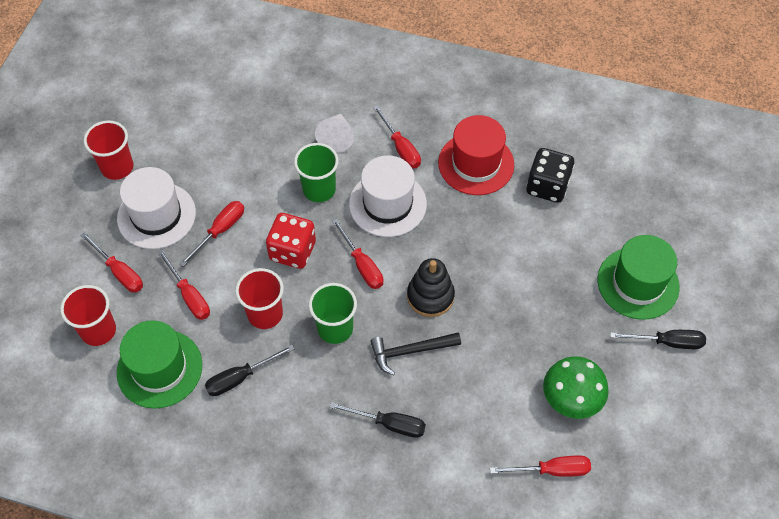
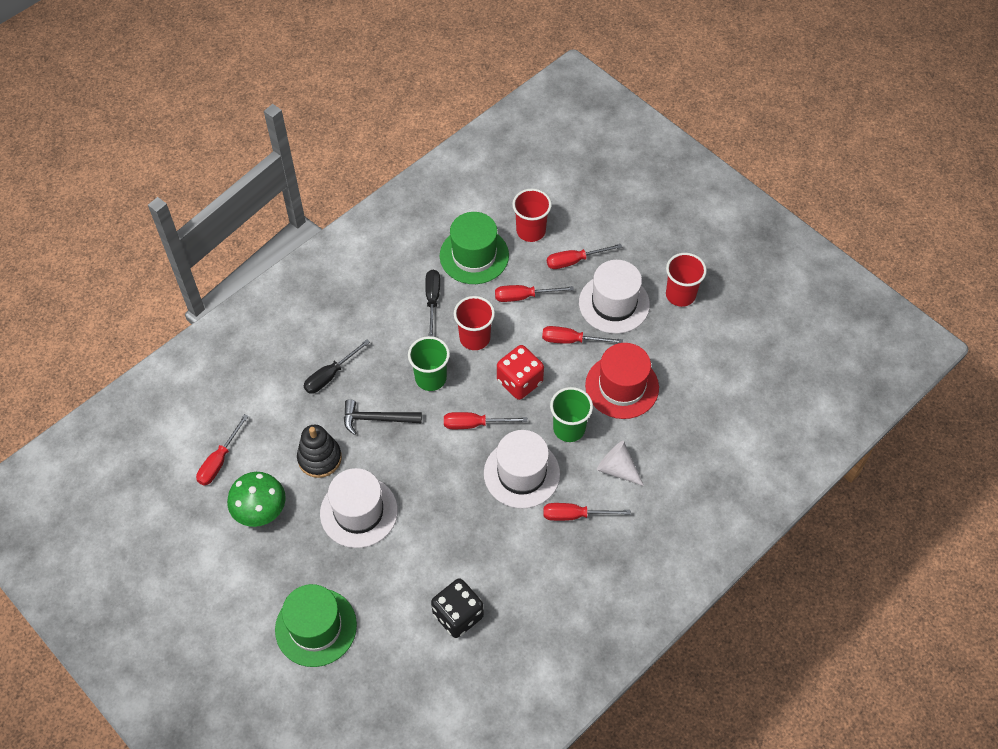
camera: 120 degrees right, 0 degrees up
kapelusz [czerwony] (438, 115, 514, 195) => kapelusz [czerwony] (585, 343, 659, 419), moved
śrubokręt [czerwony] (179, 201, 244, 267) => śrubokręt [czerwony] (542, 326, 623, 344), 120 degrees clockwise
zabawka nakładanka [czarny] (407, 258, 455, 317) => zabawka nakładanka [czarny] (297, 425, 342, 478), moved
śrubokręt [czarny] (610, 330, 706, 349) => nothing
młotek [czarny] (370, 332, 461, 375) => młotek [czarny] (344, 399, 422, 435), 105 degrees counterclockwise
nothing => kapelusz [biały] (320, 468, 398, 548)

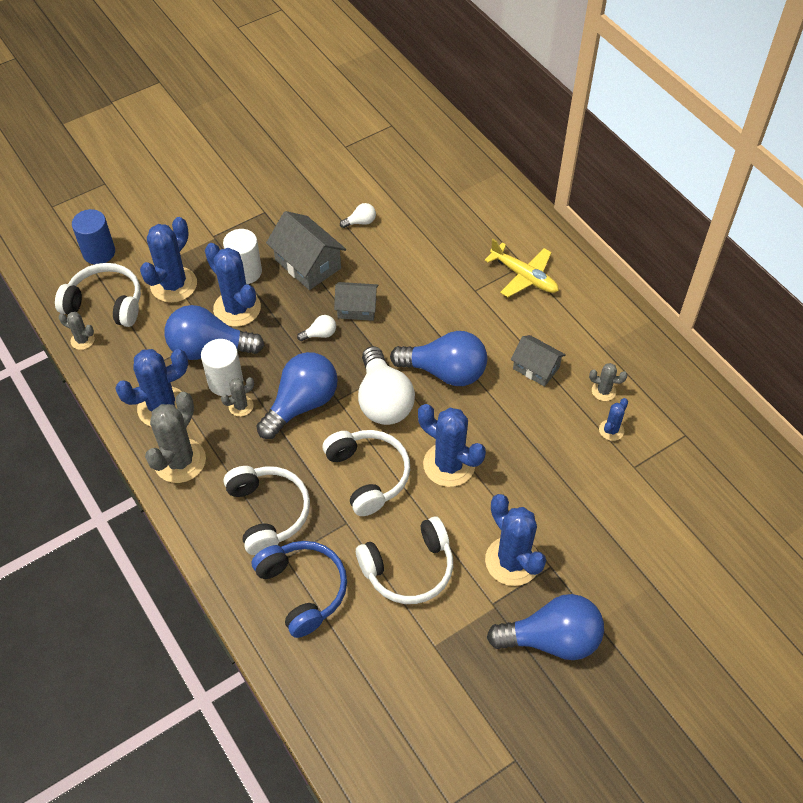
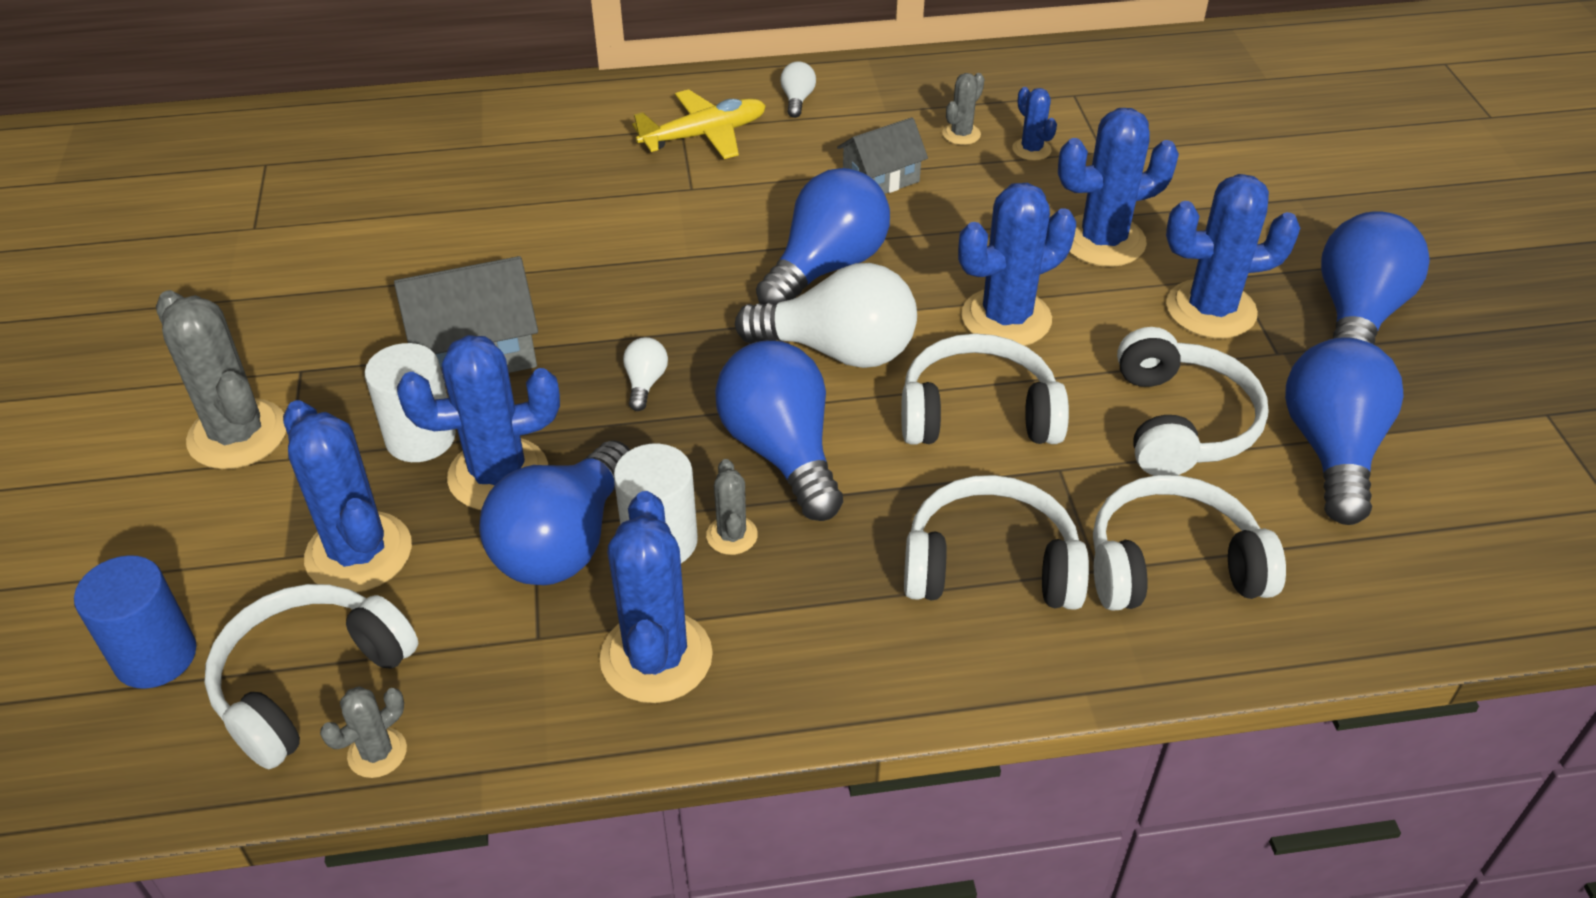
camera: 65 degrees left, 10 degrees down
żarówka [biały] (340, 203, 376, 228) => żarówka [biały] (780, 61, 816, 118), moved
domek [szary] (334, 282, 379, 321) => nothing
kaktus [szary] (145, 392, 206, 483) => kaktus [szary] (156, 290, 286, 469), moved
słuchawki [niebieski] (252, 541, 347, 638) => słuchawki [biały] (1093, 475, 1286, 611)
nothing => kaktus [niebieski] (1058, 108, 1179, 267)
nothing => żarówka [niebieski] (1285, 337, 1404, 525)

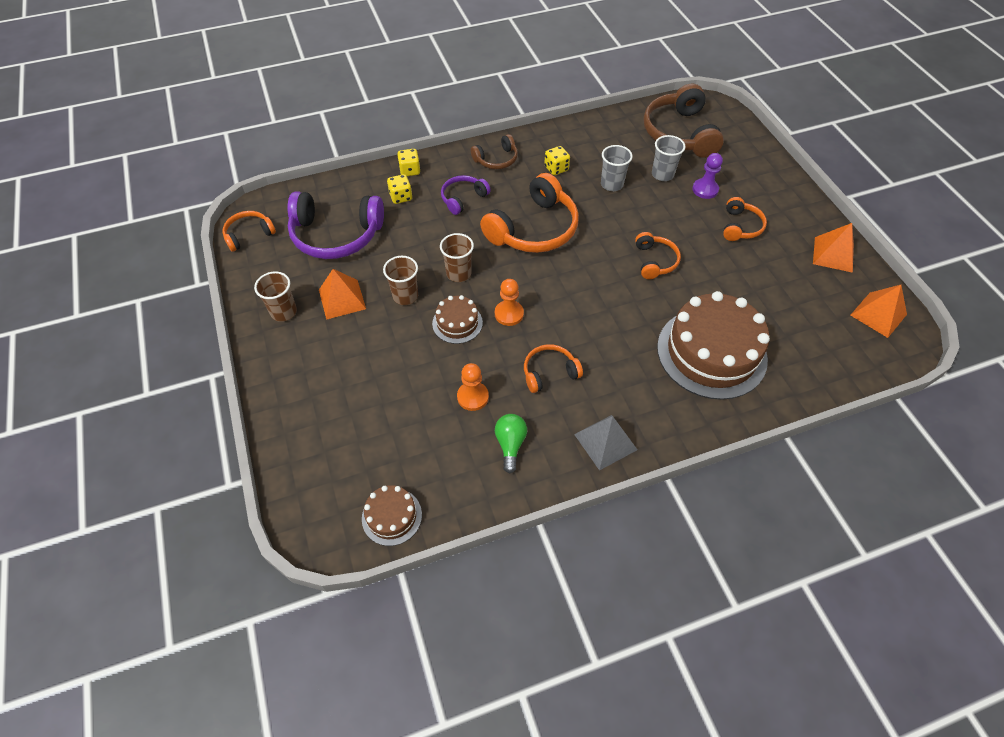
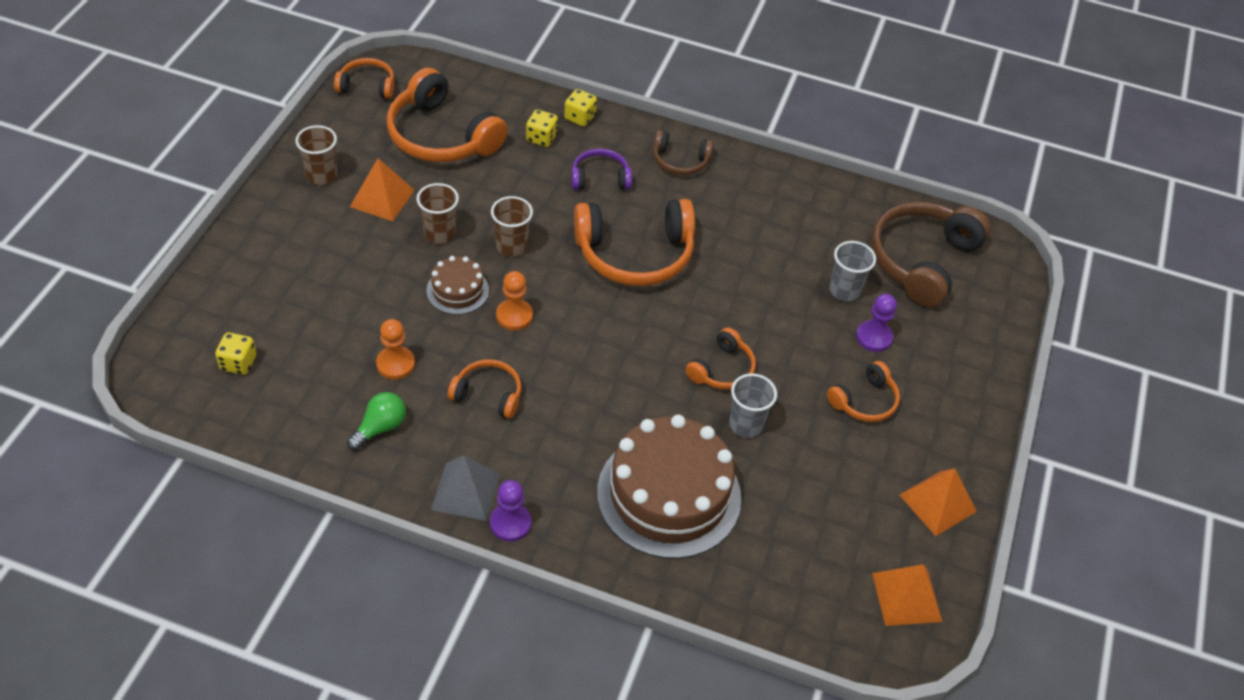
camera: 35 degrees right, 5 degrees down
szklanka [szary] (601, 145, 633, 191) => szklanka [szary] (729, 373, 777, 438), moved
kostka do gry [żółty] (544, 146, 570, 175) => kostka do gry [żółty] (215, 333, 256, 375), moved
słuchawki [fioletowy] (287, 191, 384, 259) => słuchawki [pomarańczowy] (387, 68, 508, 162)
tort [brązowy] (362, 485, 422, 546) => nothing
nothing => pionek [fioletowy] (490, 480, 531, 542)

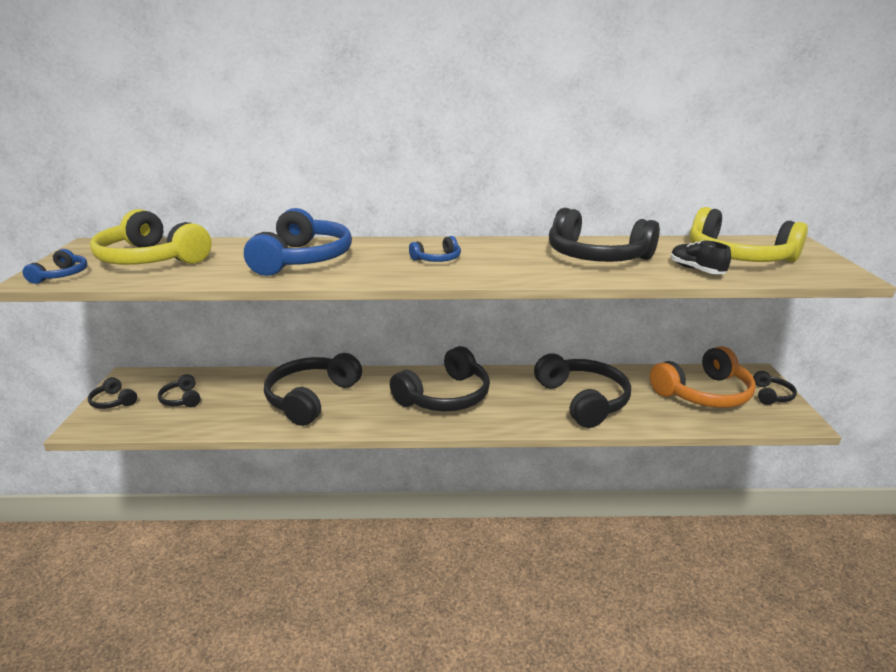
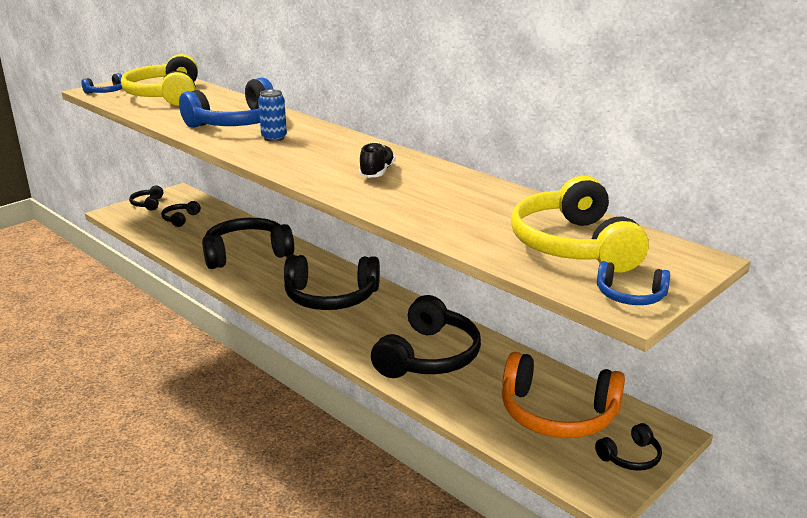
camera: 45 degrees right, 0 degrees up
słuchawki [czarny] (549, 208, 660, 262) => nothing
słuchawki [niebieski] (409, 236, 461, 262) => słuchawki [niebieski] (597, 261, 670, 305), moved
but [czarny] (671, 240, 731, 274) => but [czarny] (359, 142, 395, 178), moved
nothing => puszka [niebieski] (258, 90, 287, 142)

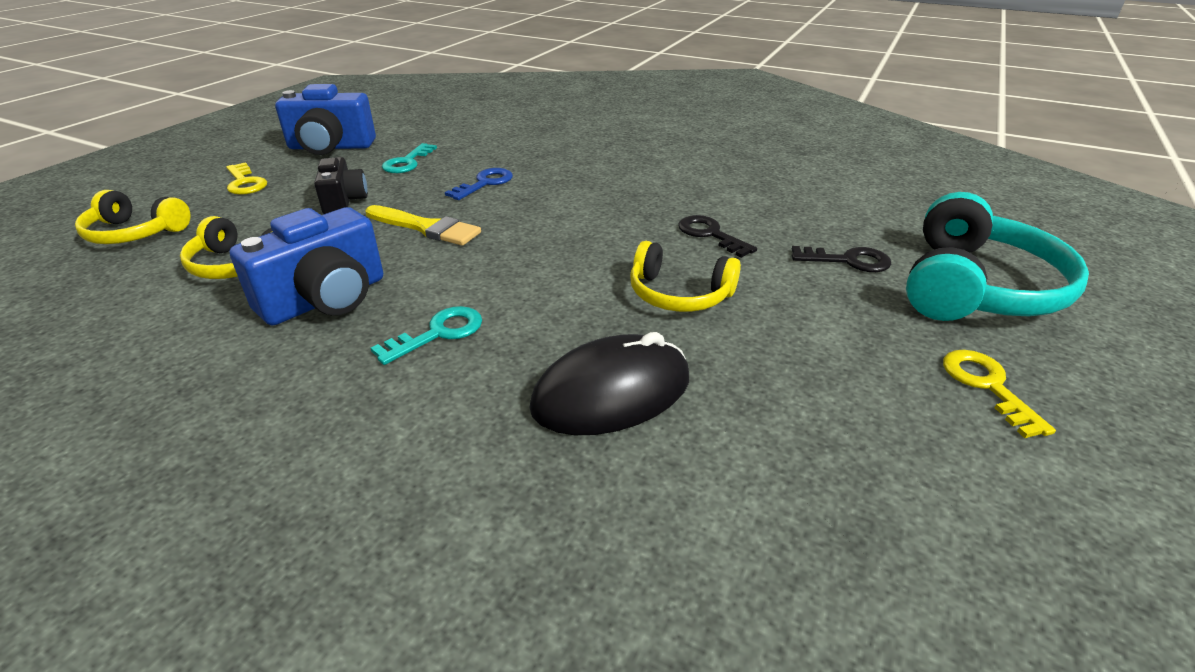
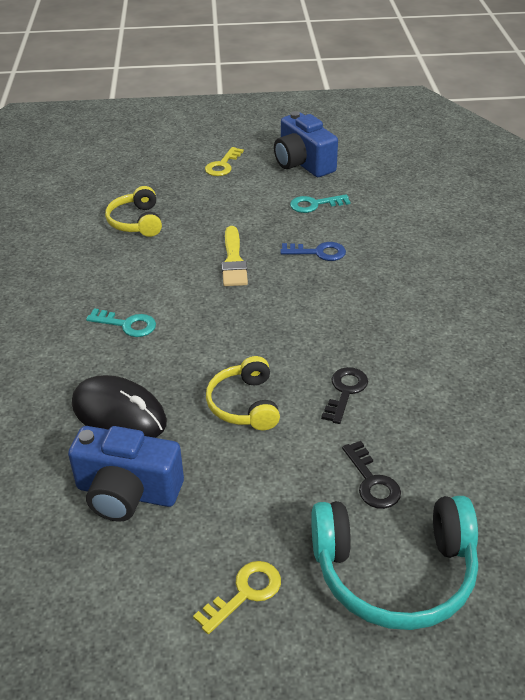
camera: 60 degrees right, 5 degrees up
aparat fotograficzny [czarny] (314, 157, 368, 214) => nothing
słuchawki [żółty] (75, 190, 191, 244) => nothing
aparat fotograficzny [niebieski] (229, 207, 383, 325) => aparat fotograficzny [niebieski] (68, 426, 184, 522), moved

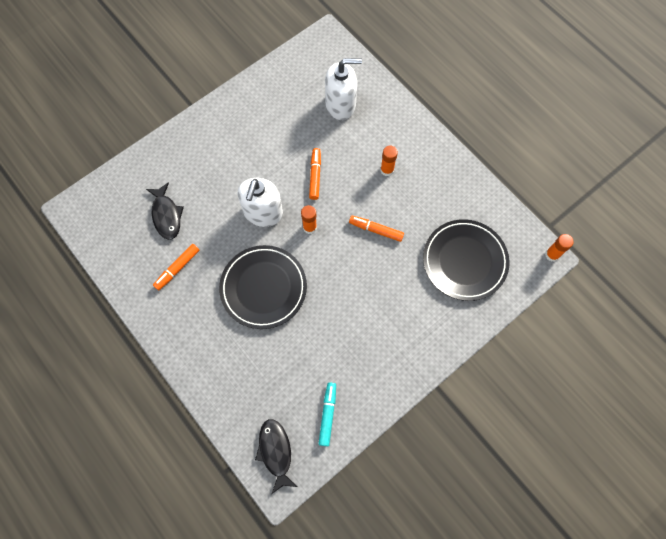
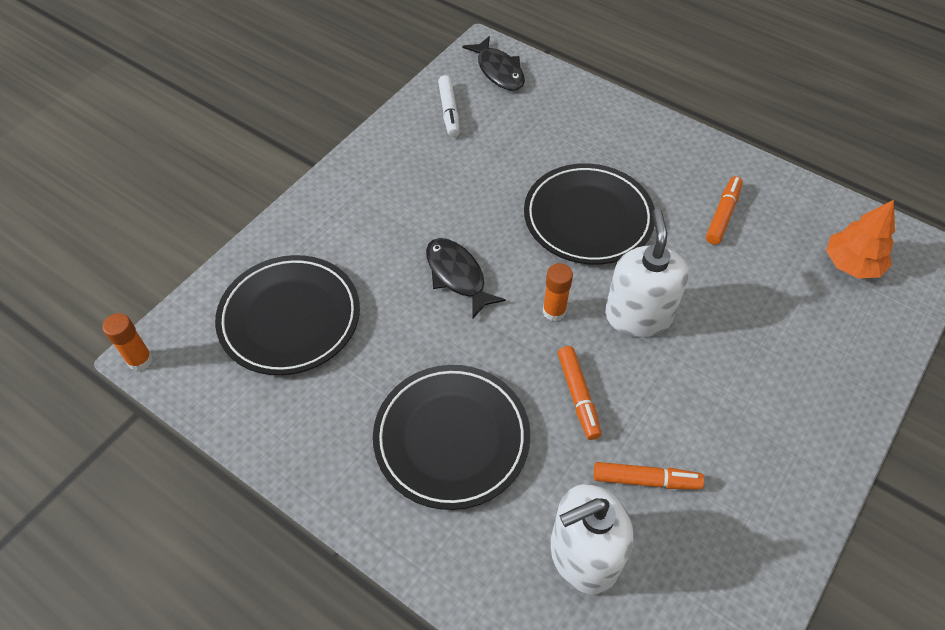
camera: 165 degrees right, 15 degrees down
klej w sztyfcie [pomarańczowy] (381, 146, 398, 176) => talerz [czarny] (373, 365, 530, 510)
ryba [czarny] (146, 182, 184, 240) => ryba [czarny] (426, 238, 506, 320), moved
flamaster [pomarańczowy] (349, 215, 404, 242) => flamaster [pomarańczowy] (594, 462, 704, 489), moved
flamaster [turkusowy] (319, 382, 336, 446) => flamaster [biały] (438, 75, 460, 137)
nothing => drzewko [pomarańczowy] (826, 200, 895, 279)

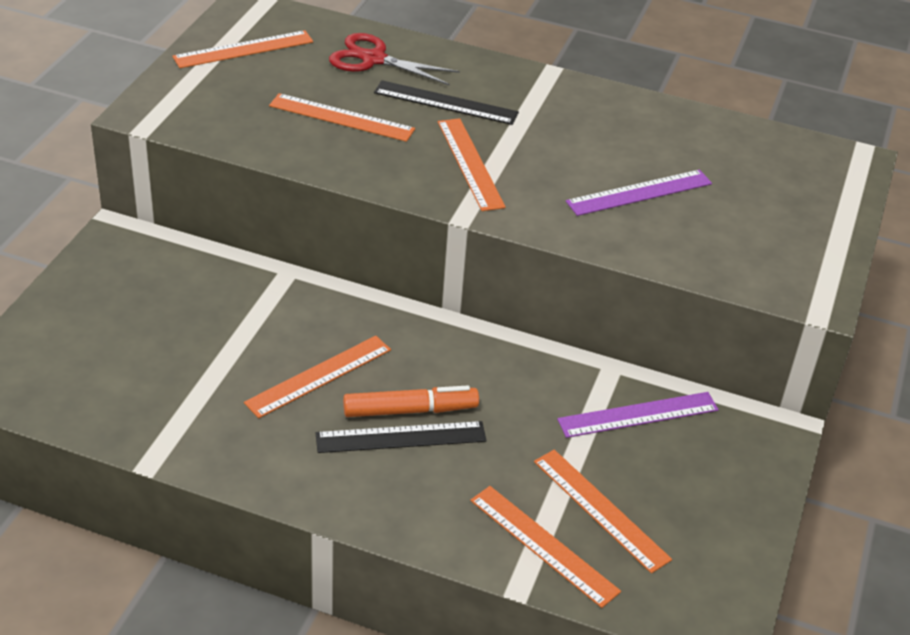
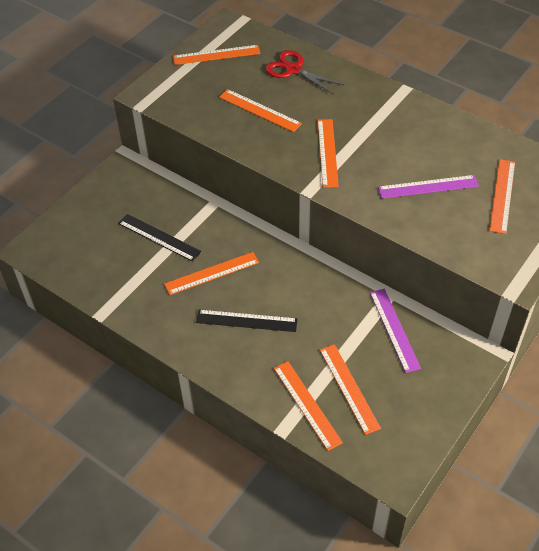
camera: 20 degrees right, 10 degrees up
linijka [czarny] (374, 80, 519, 125) => linijka [czarny] (118, 214, 201, 262), moved
flamaster [pomarańczowy] (343, 385, 479, 417) => nothing
linijka [fioletowy] (557, 392, 719, 438) => linijka [fioletowy] (370, 289, 421, 373), 75 degrees clockwise
nothing => linijka [pomarańczowy] (490, 159, 515, 234)

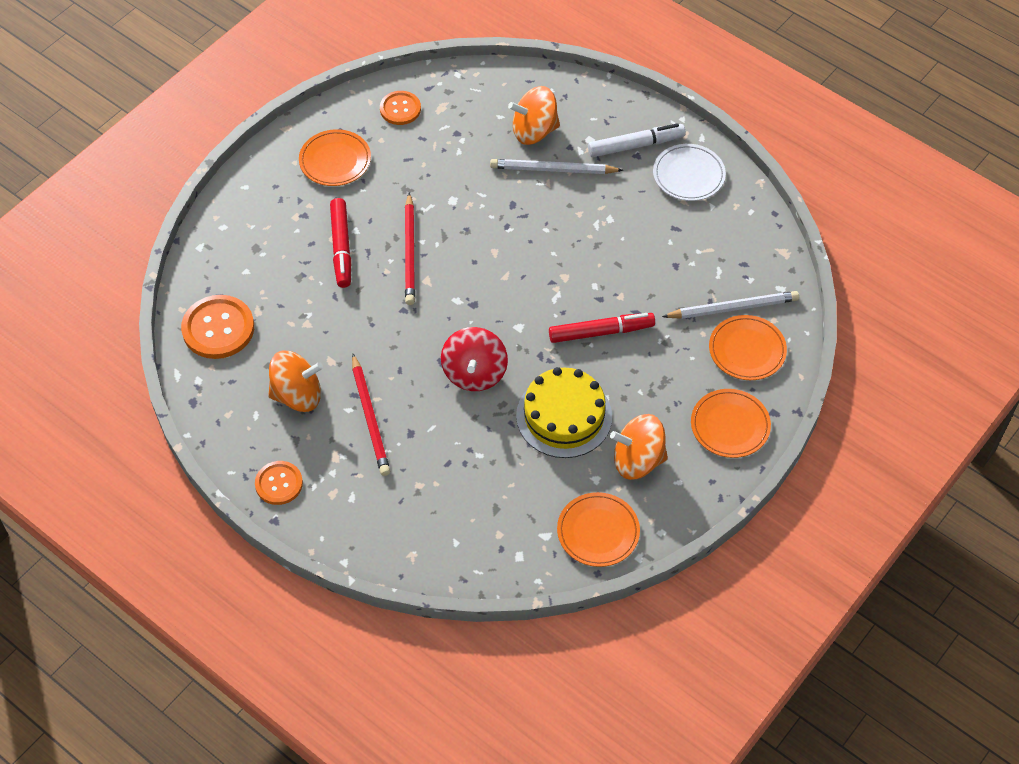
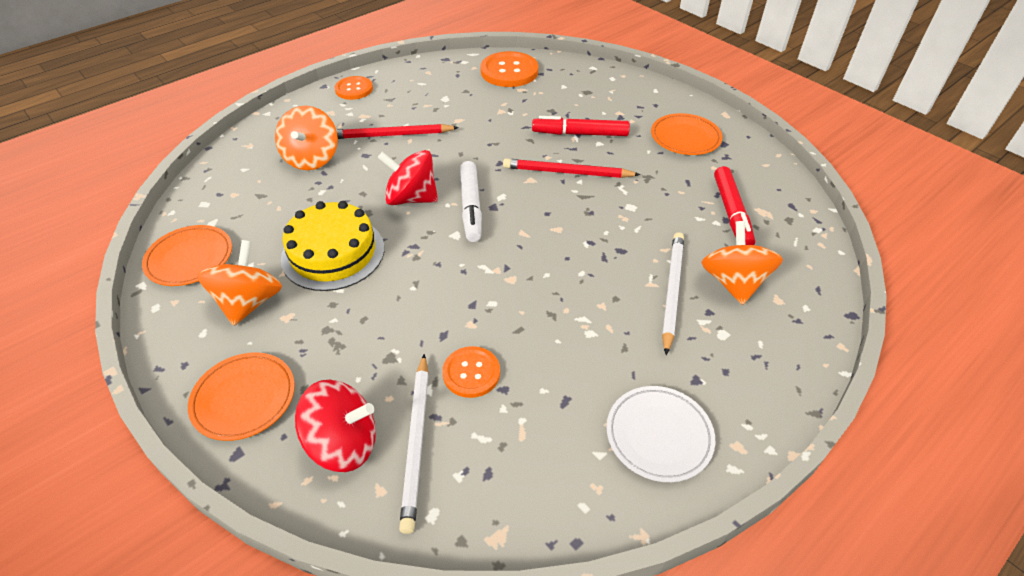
camera: 100 degrees right, 10 degrees down
guzik [pomarańczowy] (380, 91, 421, 125) => guzik [pomarańczowy] (442, 346, 500, 398), moved
flamaster [biały] (588, 123, 685, 157) => flamaster [biały] (460, 161, 482, 242), moved
flamaster [czerwony] (549, 313, 655, 343) => flamaster [czerwony] (714, 166, 755, 245), moved
talerz [pomarańczowy] (709, 315, 787, 380) => bączek [czerwony] (295, 380, 376, 472)
bączek [pomarańczowy] (268, 350, 323, 412) => bączek [pomarańczowy] (275, 106, 338, 170), moved

